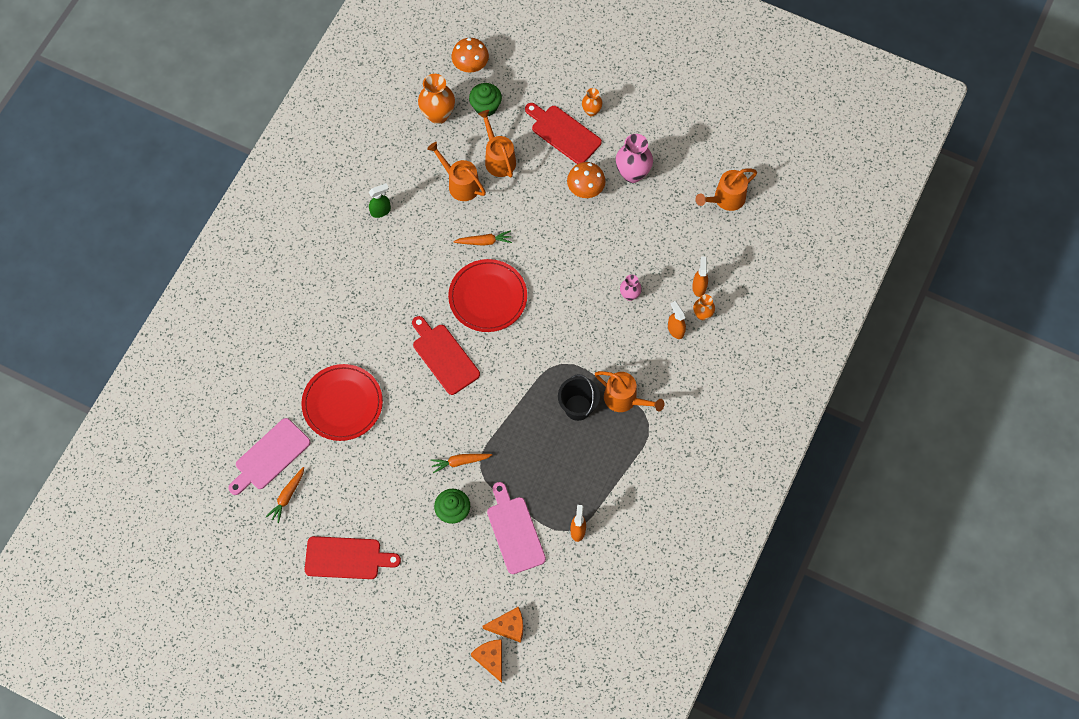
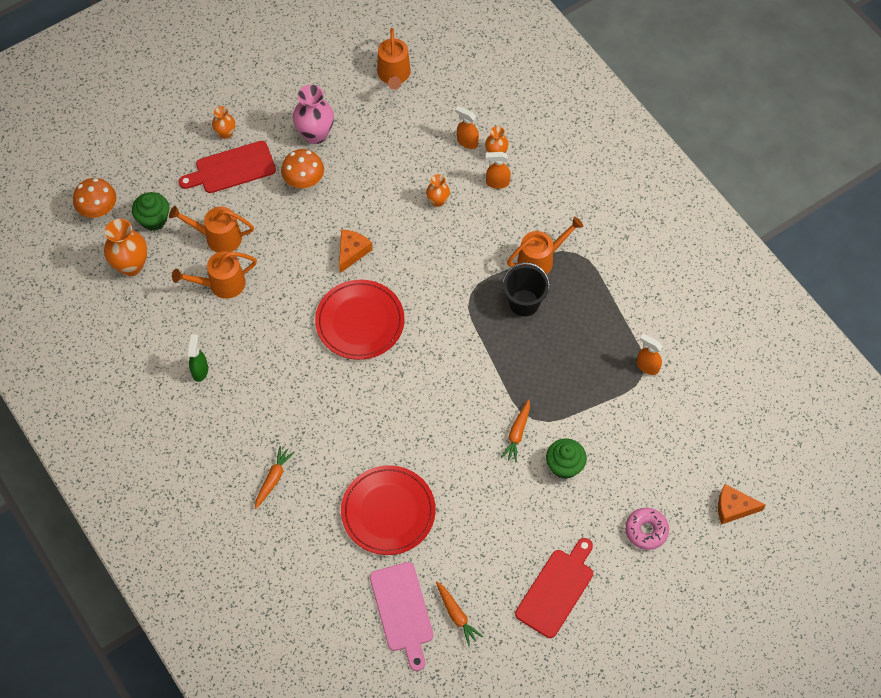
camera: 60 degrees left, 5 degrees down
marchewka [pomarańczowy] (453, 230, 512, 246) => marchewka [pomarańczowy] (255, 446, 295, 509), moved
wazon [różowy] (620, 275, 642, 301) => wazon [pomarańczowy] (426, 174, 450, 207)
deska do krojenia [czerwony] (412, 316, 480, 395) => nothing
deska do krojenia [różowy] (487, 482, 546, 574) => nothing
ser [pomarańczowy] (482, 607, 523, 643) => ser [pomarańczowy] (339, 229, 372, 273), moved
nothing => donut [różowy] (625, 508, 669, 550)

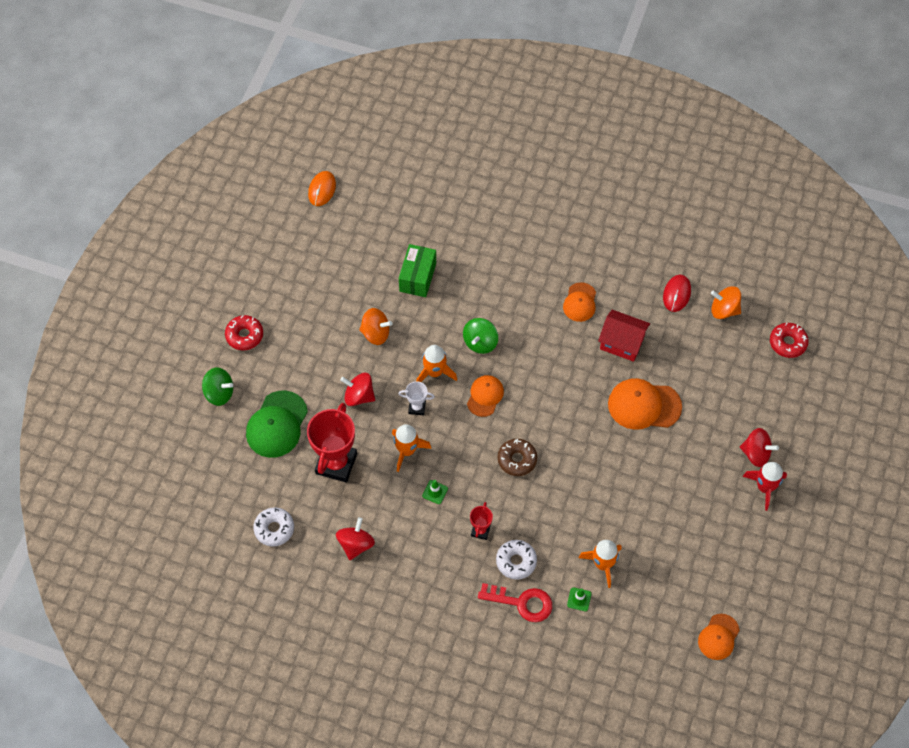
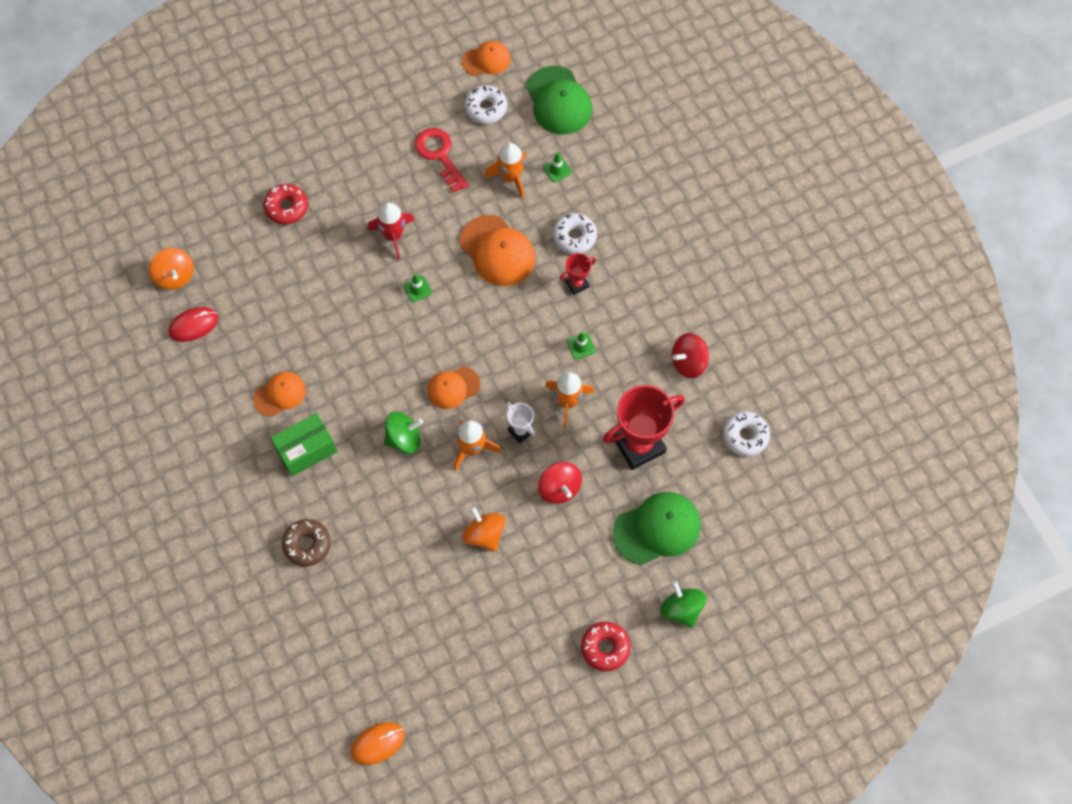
camera: 135 degrees left, 5 degrees up
pudełko [zielony] (399, 244, 436, 297) => pudełko [zielony] (271, 413, 337, 477), moved
domek [czerwony] (598, 310, 650, 362) => nothing
donut [czerwony] (770, 323, 809, 358) => donut [czerwony] (264, 184, 308, 225), moved
czapka [pomarańczowy] (608, 378, 682, 430) => czapka [pomarańczowy] (460, 215, 535, 286), moved
bączek [czerwony] (740, 428, 779, 467) => nothing
donut [brązowy] (498, 439, 537, 476) => donut [brązowy] (282, 519, 331, 566), moved
rakieta [czerwony] (743, 462, 787, 511) => rakieta [czerwony] (368, 203, 415, 260), moved
klucz [czerwony] (478, 583, 552, 622) => klucz [czerwony] (415, 128, 469, 193), moved
nothing => czapka [zielony] (526, 66, 592, 135)
nothing => donut [biały] (464, 85, 507, 124)
nothing => pachołek [zielony] (403, 273, 432, 303)

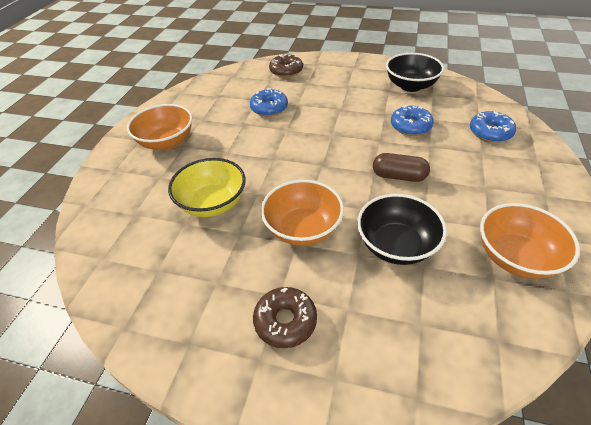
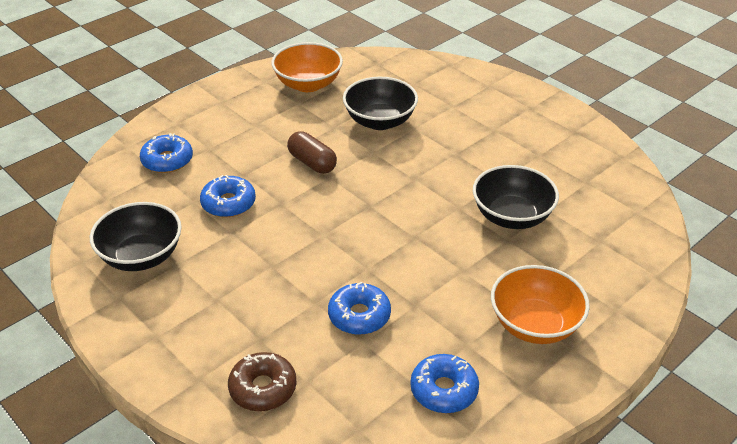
camera: 150 degrees left, 5 degrees down
miska [żółty] (168, 158, 246, 217) => miska [czarny] (473, 165, 559, 229)
miska [pomarańczowy] (261, 180, 344, 246) => nothing
donut [brązowy] (253, 287, 317, 348) => nothing
nothing => donut [niebieski] (410, 354, 479, 413)

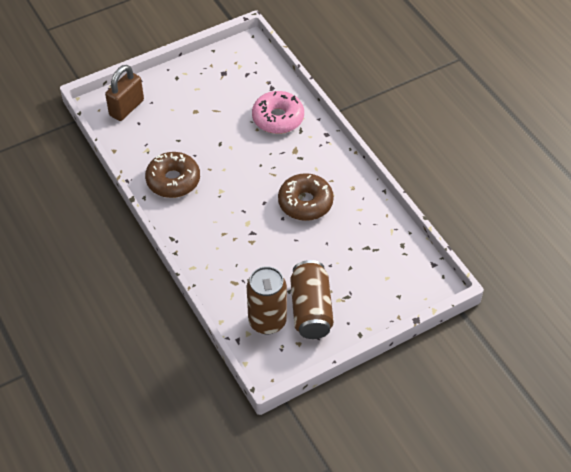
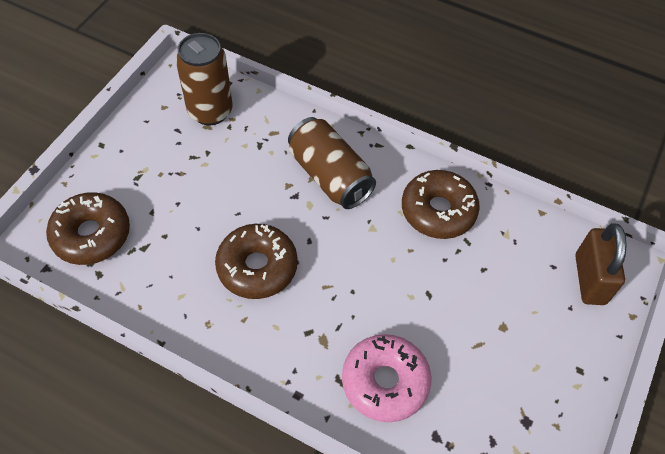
camera: 145 degrees right, 5 degrees up
puszka [brązowy] (290, 260, 334, 339) => puszka [brązowy] (288, 117, 376, 209), moved
nothing => donut [brązowy] (46, 192, 130, 265)

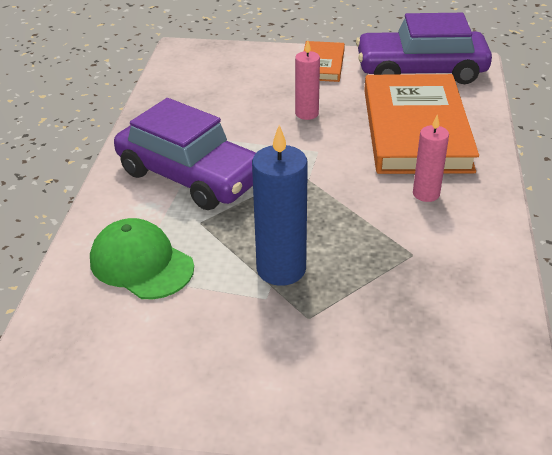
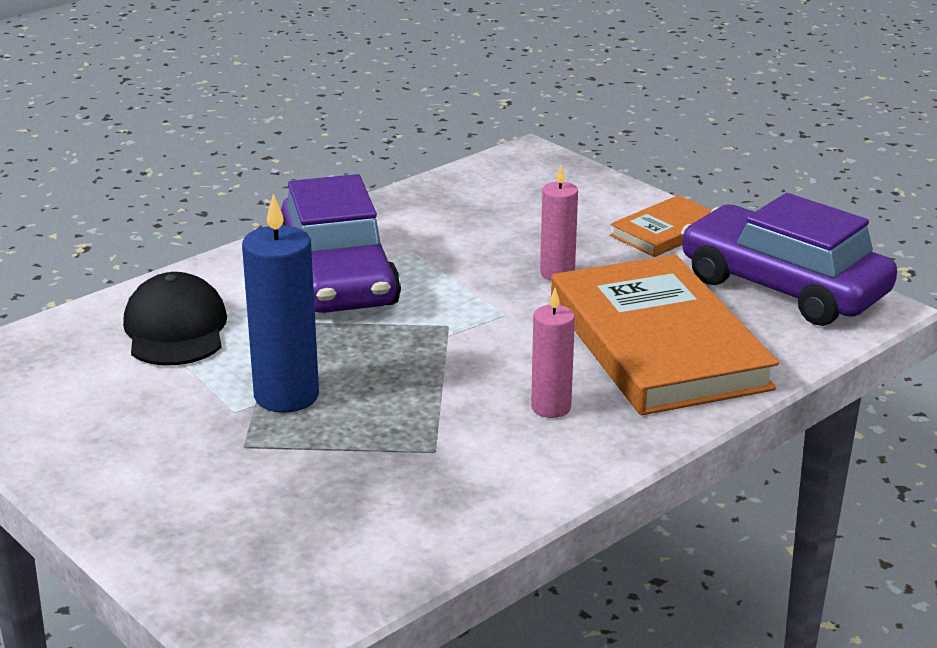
camera: 40 degrees right, 10 degrees down
książka [pomarańczowy] (364, 74, 479, 174) => książka [pomarańczowy] (551, 254, 779, 415), 60 degrees counterclockwise
czapka [zielony] (90, 218, 194, 299) => czapka [czarny] (123, 272, 227, 366)

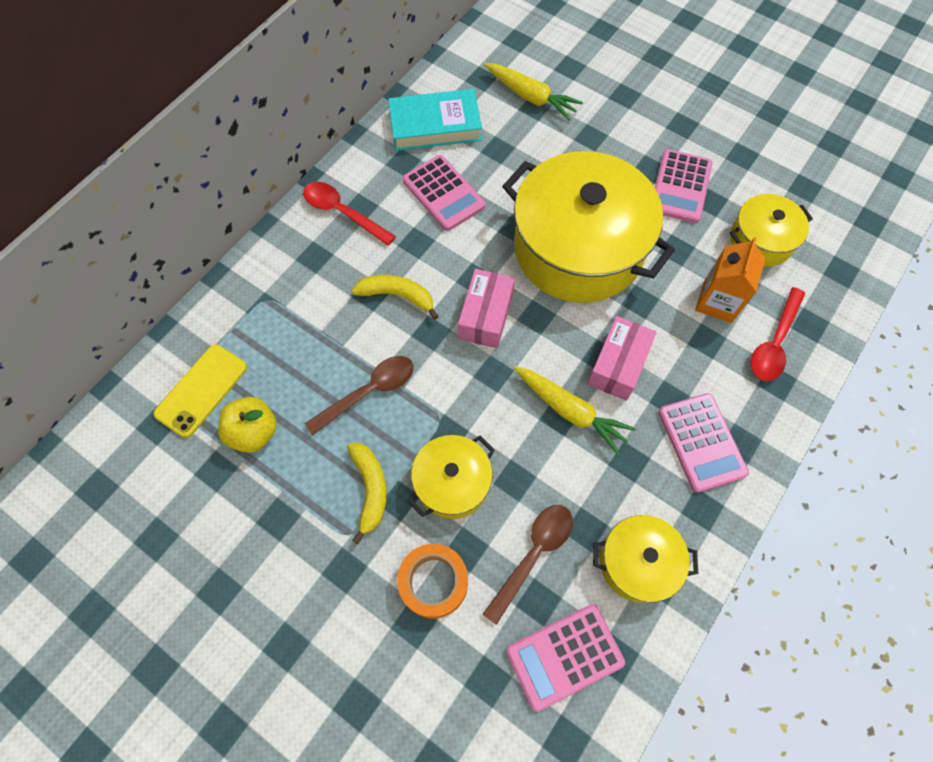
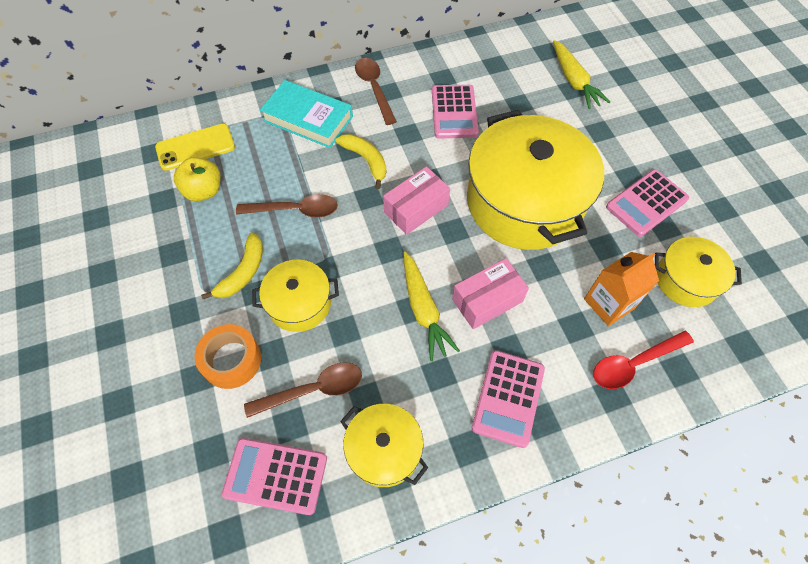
camera: 35 degrees right, 5 degrees down
książka [turkusowy] (388, 89, 482, 151) => książka [turkusowy] (260, 80, 353, 148), moved
łyżka [czerwony] (303, 182, 396, 246) => łyżka [brązowy] (355, 58, 397, 125)

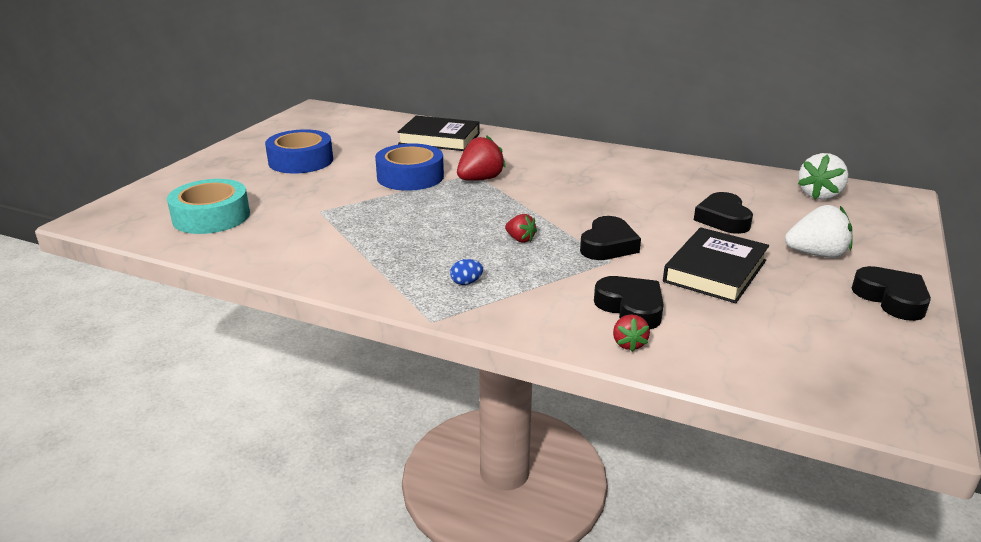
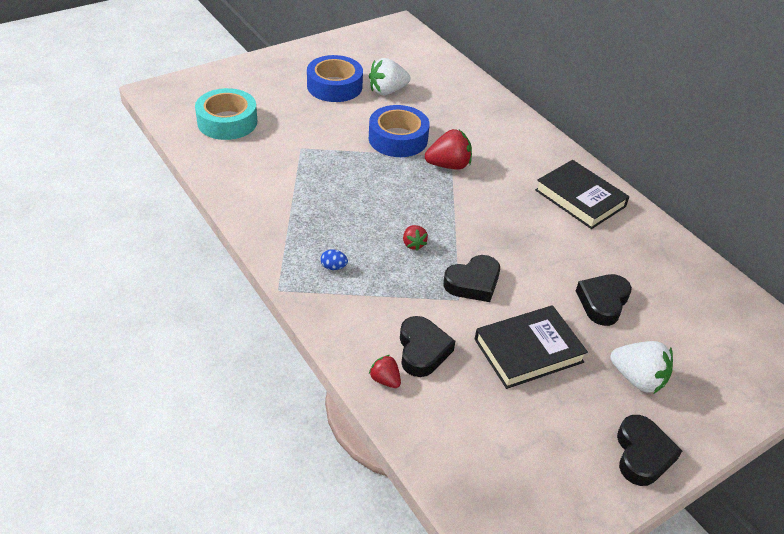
camera: 30 degrees right, 15 degrees up
książka [czarny] (398, 116, 480, 151) => książka [czarny] (535, 160, 630, 229), moved
truskawka [biały] (798, 153, 849, 200) => truskawka [biały] (369, 58, 411, 95), moved
truskawka [czerwony] (613, 314, 650, 352) => truskawka [czerwony] (369, 355, 401, 388), 105 degrees clockwise

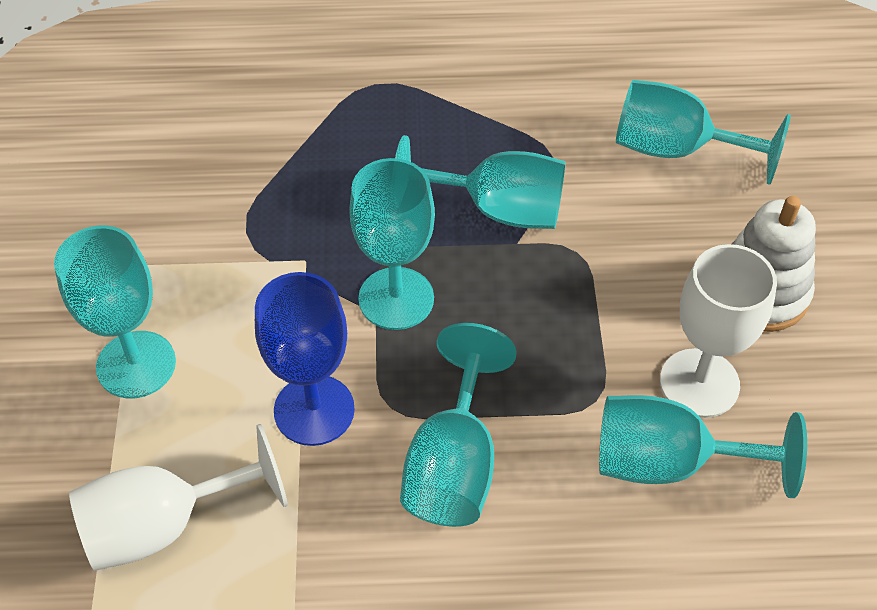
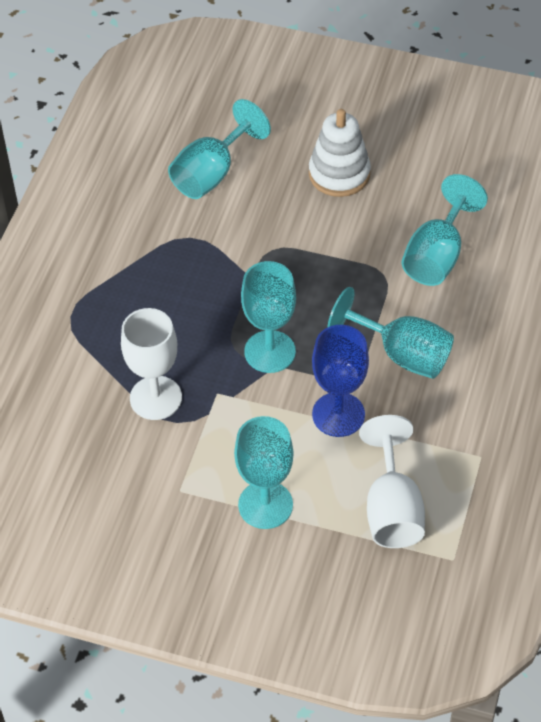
camera: 70 degrees left, 0 degrees up
kielich [turkusowy] (395, 135, 565, 229) => nothing
kielich [biały] (660, 244, 777, 418) => kielich [biały] (121, 308, 182, 420), moved

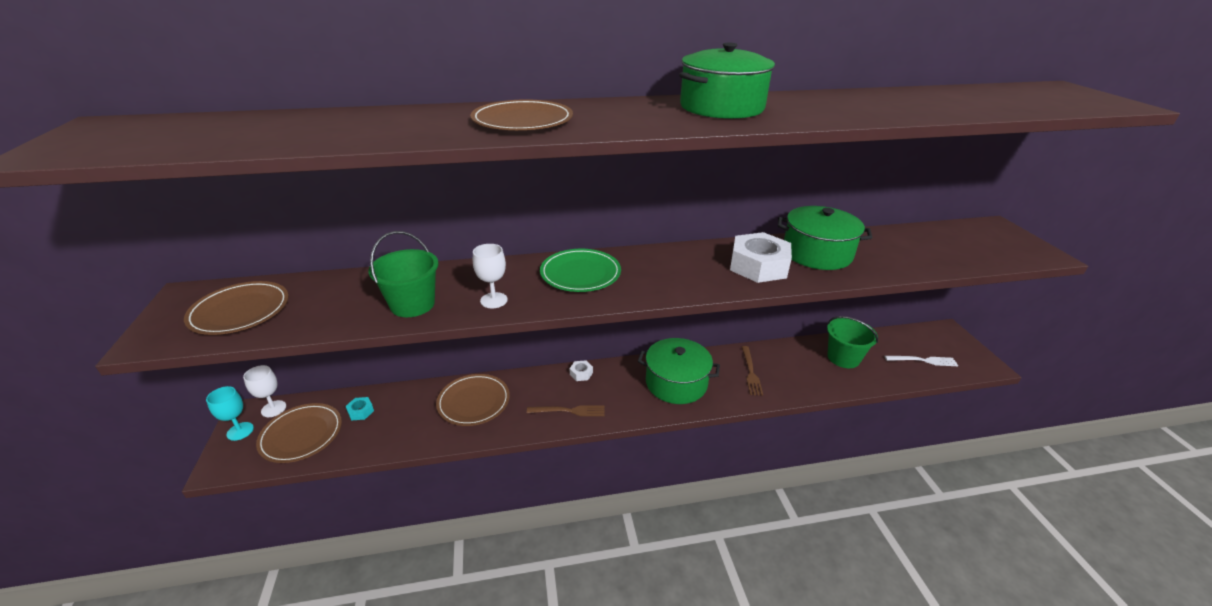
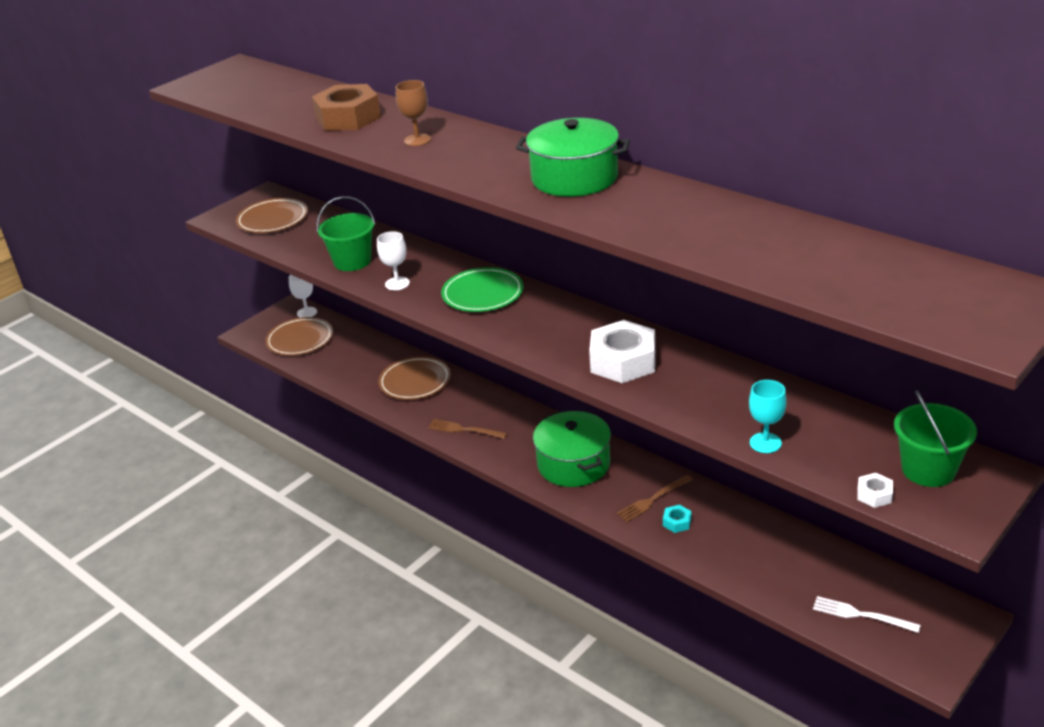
camera: 55 degrees right, 0 degrees up
talerz [brązowy] (470, 99, 573, 130) => kielich [brązowy] (396, 80, 431, 146)
garnek [zielony] (778, 206, 873, 270) => nothing
wiadro [zielony] (827, 316, 878, 368) => wiadro [zielony] (894, 390, 977, 487), moved
widelec [biały] (885, 356, 958, 366) => widelec [biały] (813, 596, 921, 633), 150 degrees clockwise
nakrętka [biały] (570, 361, 593, 381) => nakrętka [biały] (857, 473, 893, 508), moved
kielich [turkusowy] (206, 386, 254, 441) => kielich [turkusowy] (749, 380, 787, 453), moved
nakrętka [turkusowy] (346, 397, 374, 420) => nakrętka [turkusowy] (663, 505, 691, 533), moved
widelec [brązowy] (527, 405, 605, 416) => widelec [brązowy] (428, 419, 507, 439), 150 degrees clockwise
nothing => nakrętka [brązowy] (312, 84, 381, 131)

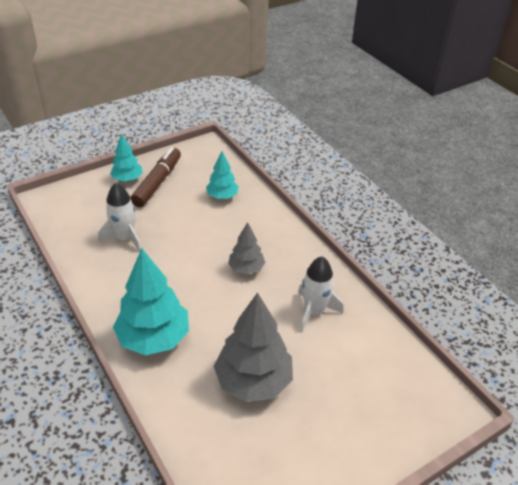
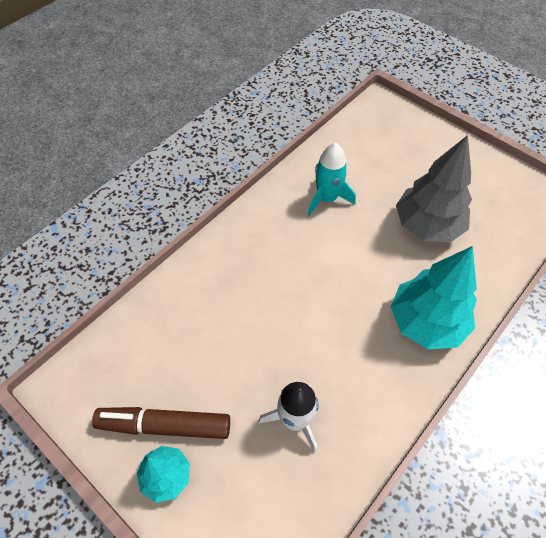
camera: 105 degrees left, 15 degrees up
drzewko [turkusowy] (206, 151, 239, 199) => nothing
drzewko [szary] (228, 222, 265, 274) => nothing
rakieta [biały] (298, 256, 343, 332) => rakieta [turkusowy] (308, 143, 356, 216)

